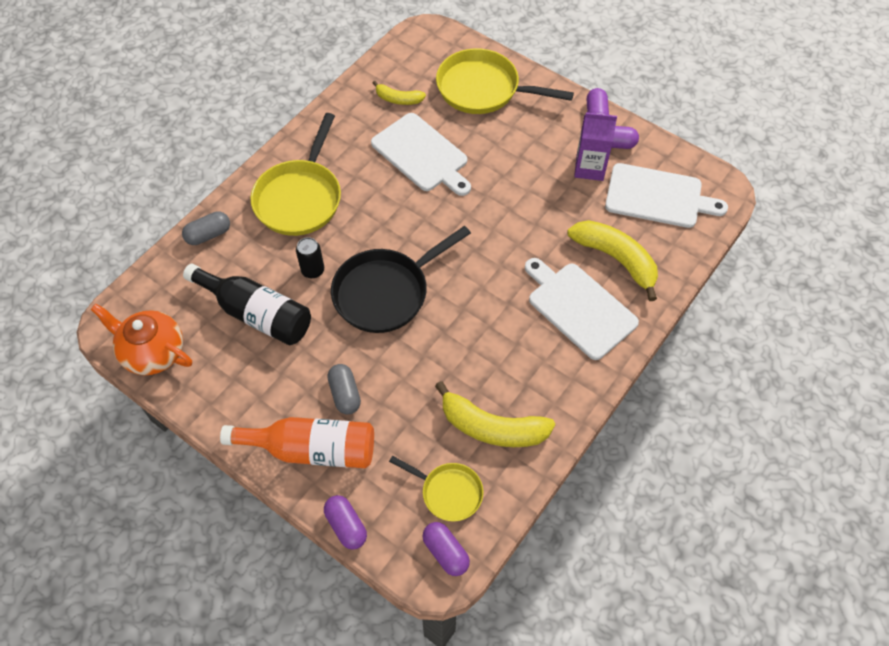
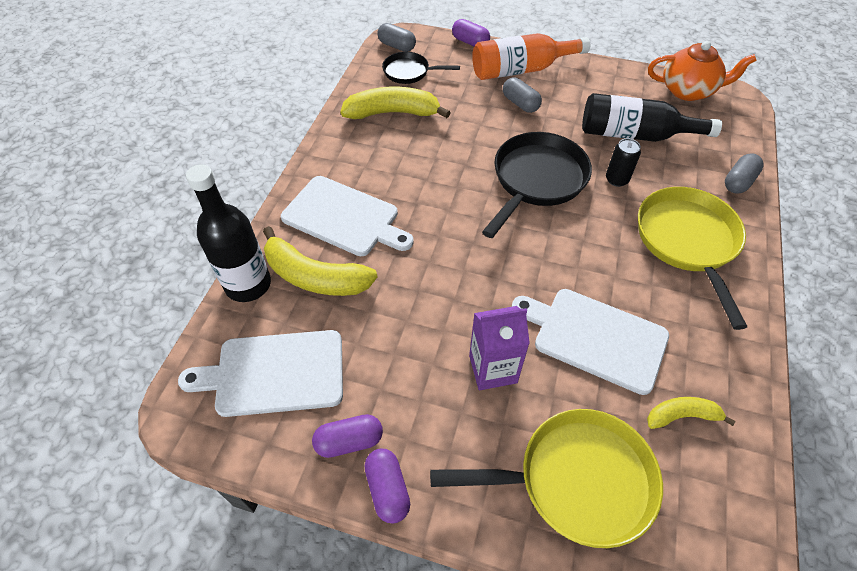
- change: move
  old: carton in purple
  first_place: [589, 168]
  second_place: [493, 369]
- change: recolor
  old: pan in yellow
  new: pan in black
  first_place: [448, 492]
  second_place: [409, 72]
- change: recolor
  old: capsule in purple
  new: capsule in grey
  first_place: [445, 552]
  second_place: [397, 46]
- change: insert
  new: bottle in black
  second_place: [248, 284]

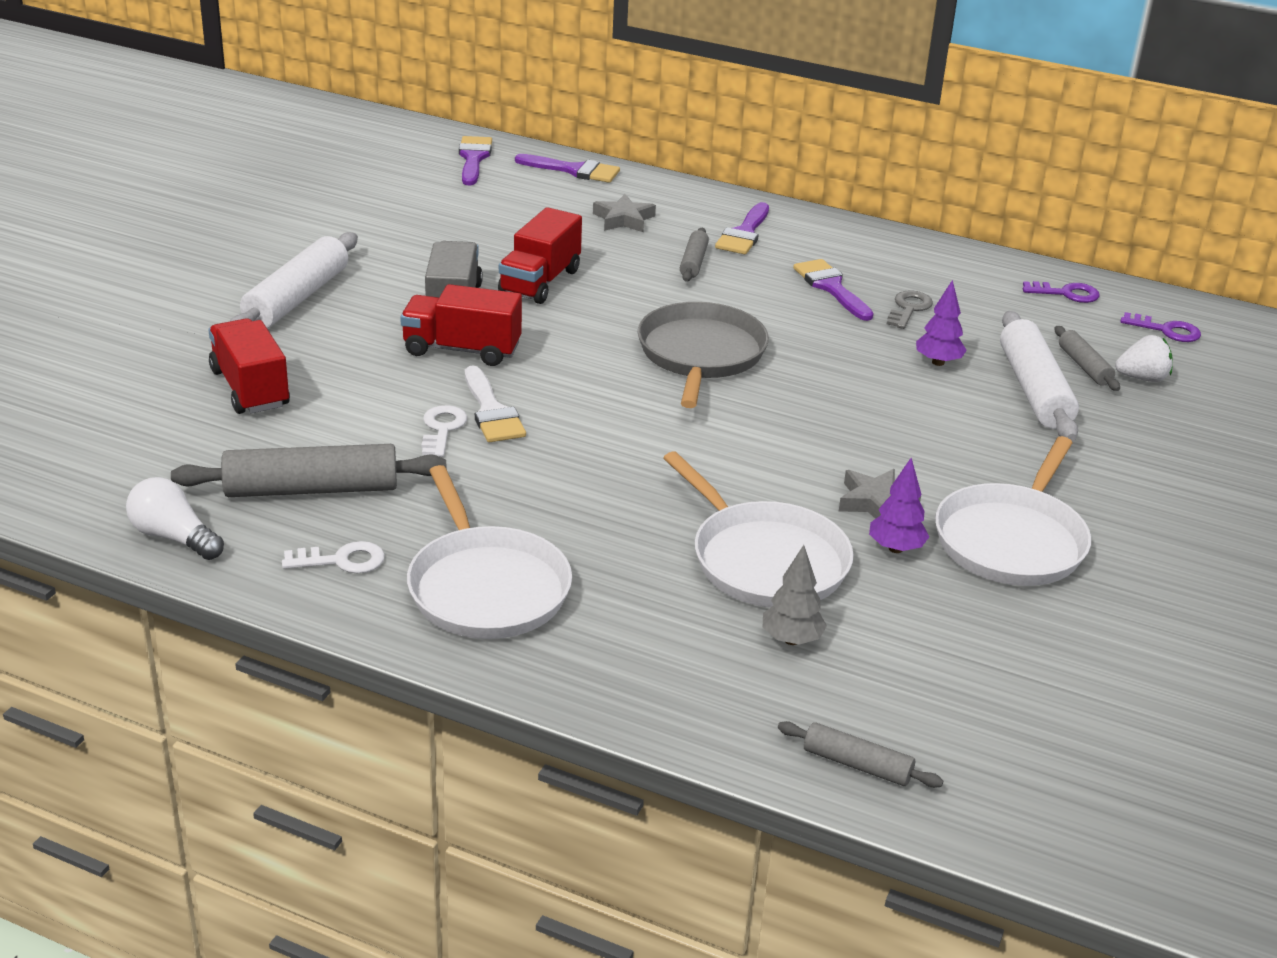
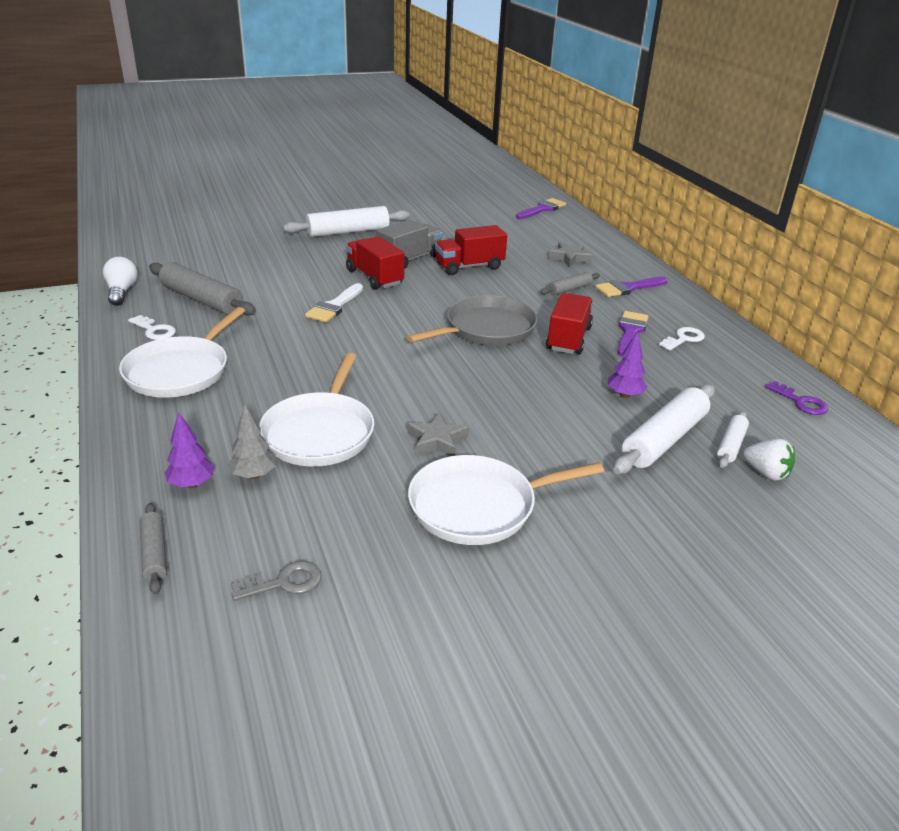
- change: delete
  old: brush in purple
  first_place: [574, 170]
- change: move
  old: key in grey
  first_place: [909, 308]
  second_place: [284, 582]
- change: delete
  old: key in purple
  first_place: [1166, 330]
- change: move
  old: truck in red
  first_place: [250, 388]
  second_place: [568, 339]
- change: recolor
  old: rolling pin in grey
  new: rolling pin in white
  first_place: [1084, 366]
  second_place: [731, 445]
- change: move
  old: key in white
  first_place: [442, 429]
  second_place: [684, 339]
- change: move
  old: tree in purple
  first_place: [895, 548]
  second_place: [192, 484]

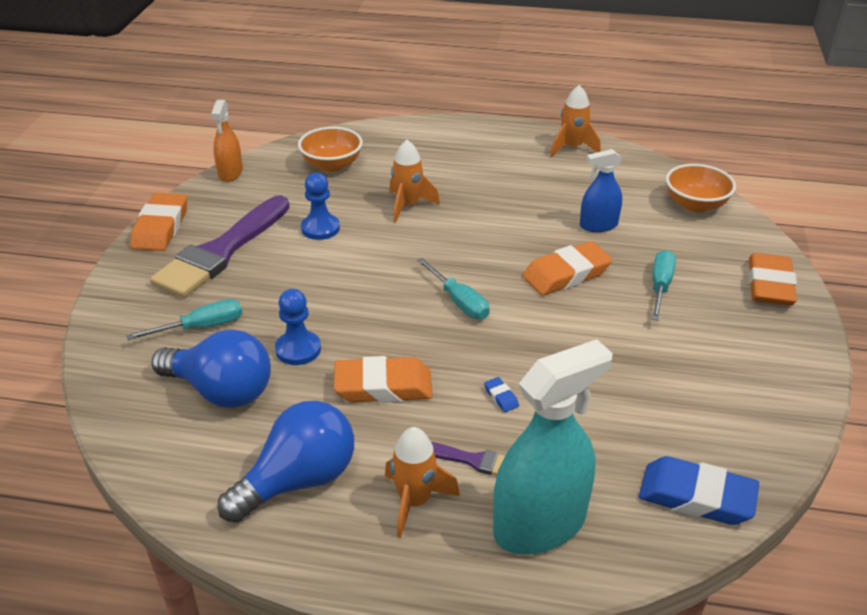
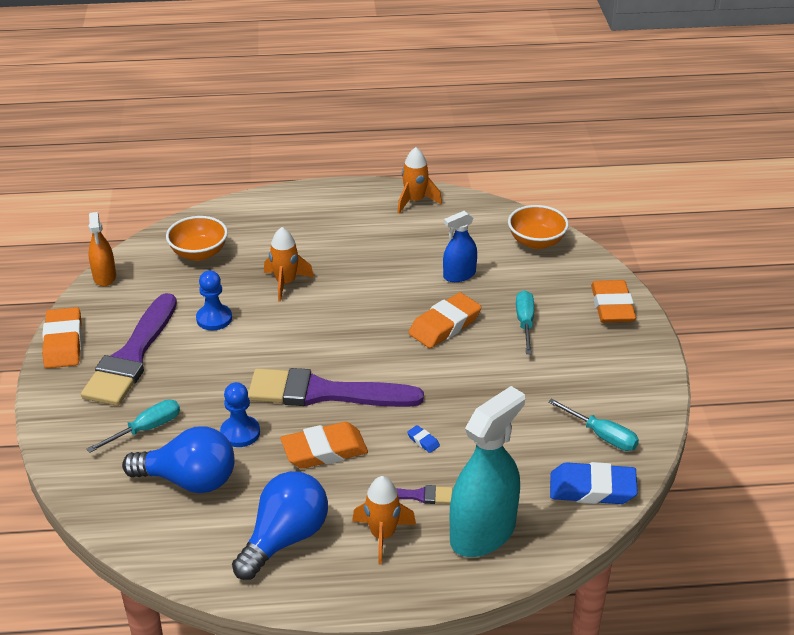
- change: move
  old: screwdriver in turquoise
  first_place: [459, 302]
  second_place: [602, 436]
- change: insert
  new: brush in purple
  second_place: [324, 393]

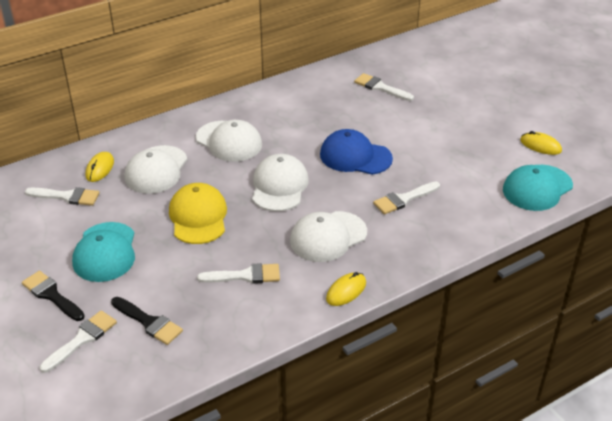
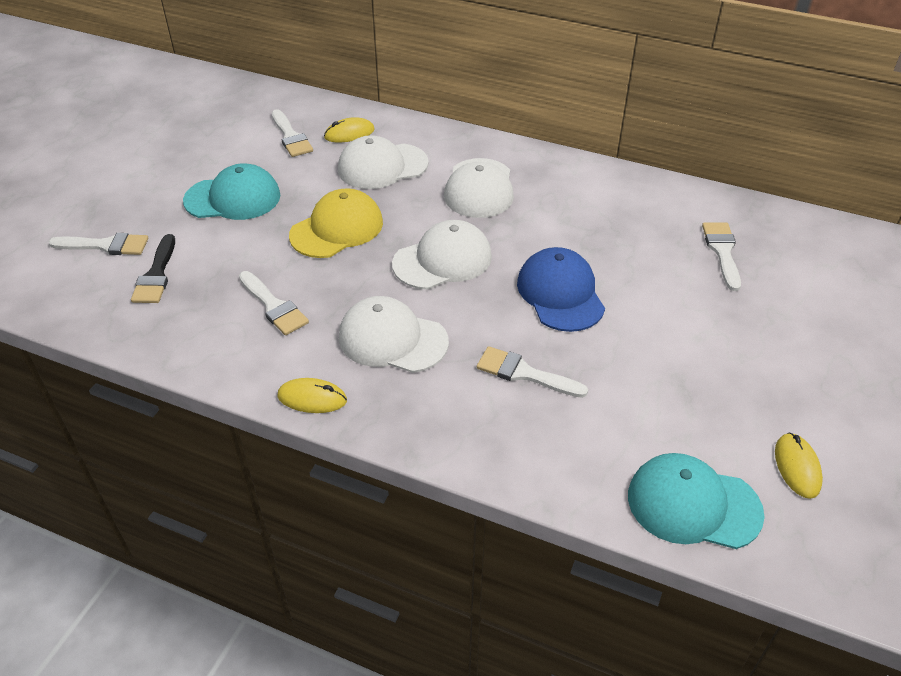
- change: rotate
  old: cap in turquoise
  first_place: [105, 252]
  second_place: [233, 198]
  degrees: -150
- change: delete
  old: brush in black
  first_place: [52, 295]

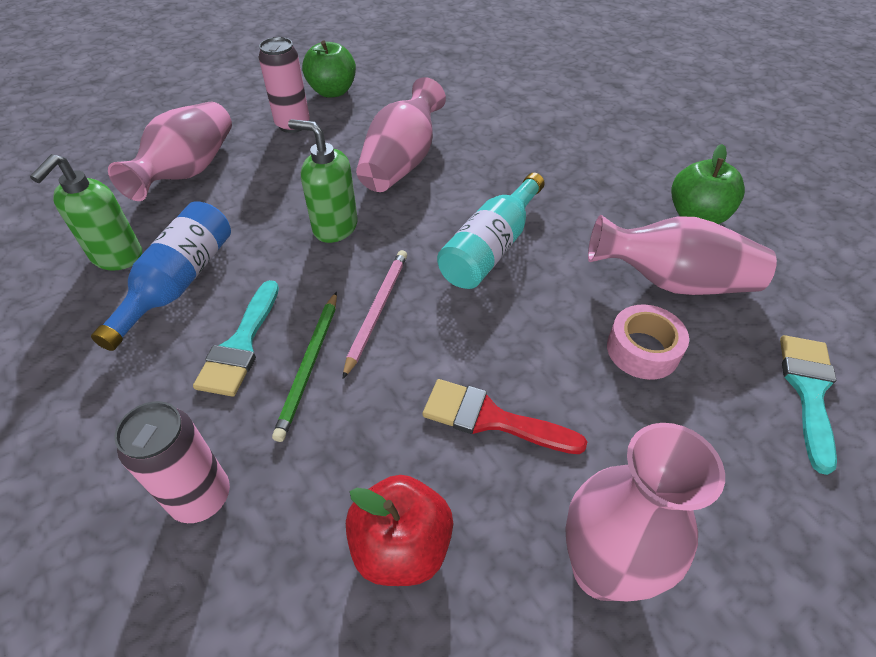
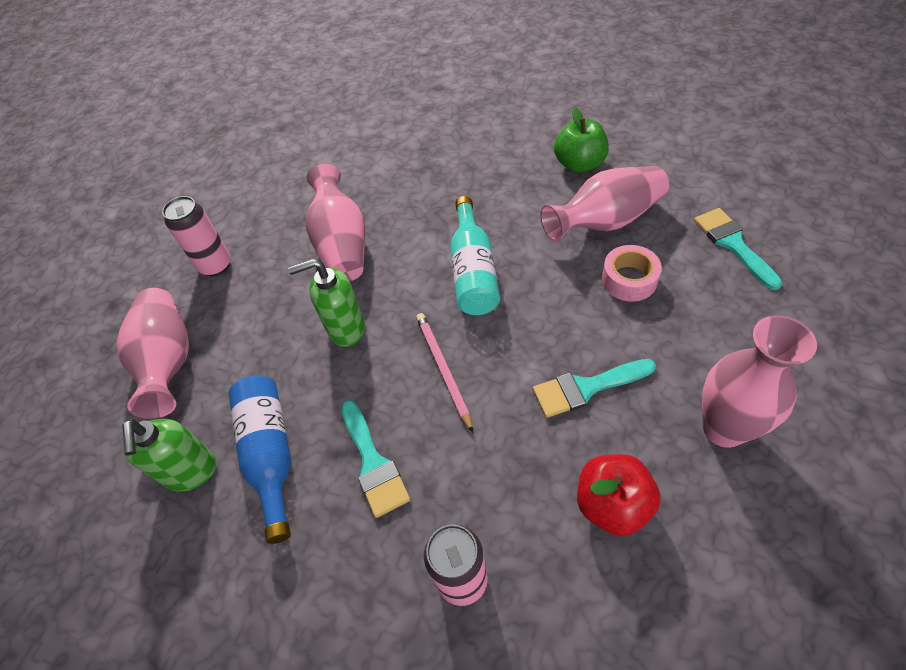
- change: delete
  old: apple in green
  first_place: [332, 92]
- change: delete
  old: pencil in green
  first_place: [309, 365]
- change: recolor
  old: brush in red
  new: brush in turquoise
  first_place: [490, 419]
  second_place: [586, 388]

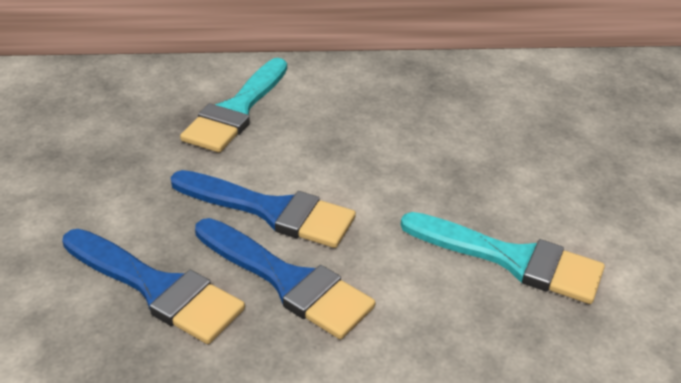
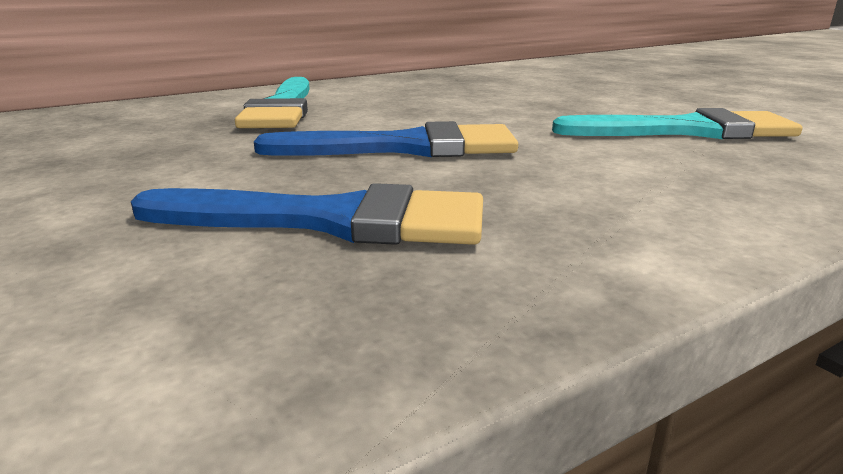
- change: delete
  old: brush in blue
  first_place: [288, 281]

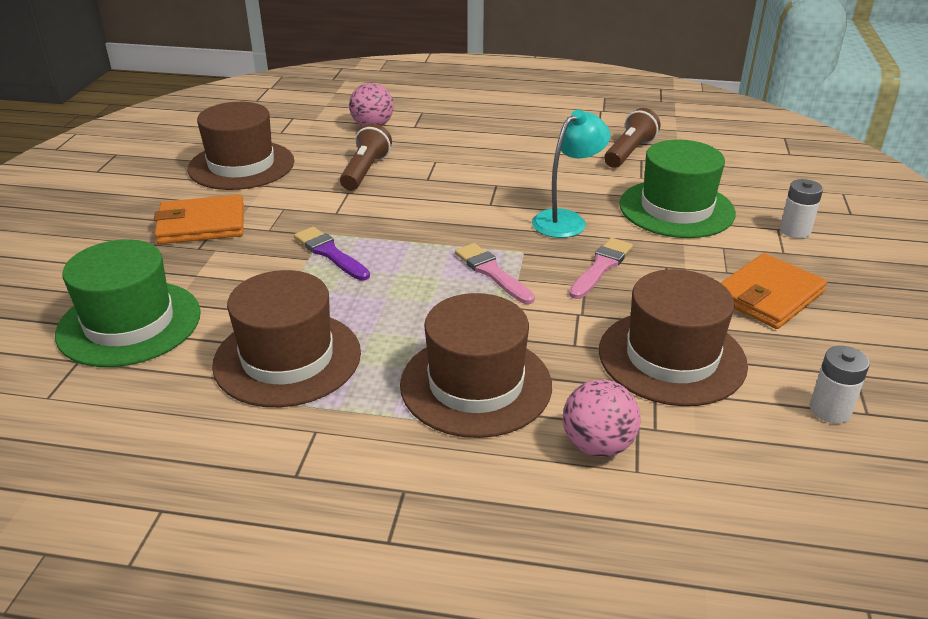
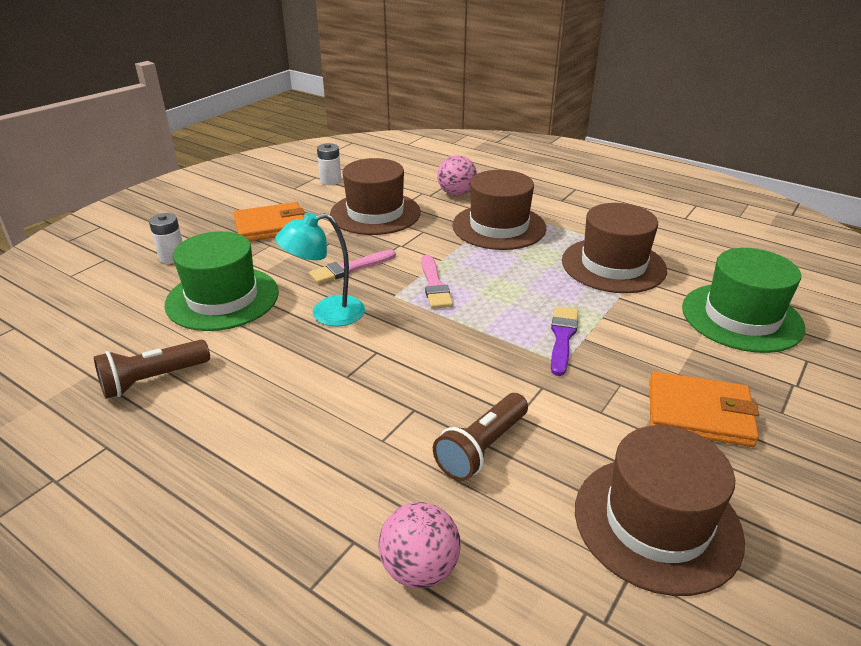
- change: rotate
  old: brush in purple
  first_place: [330, 253]
  second_place: [562, 337]
  degrees: -150

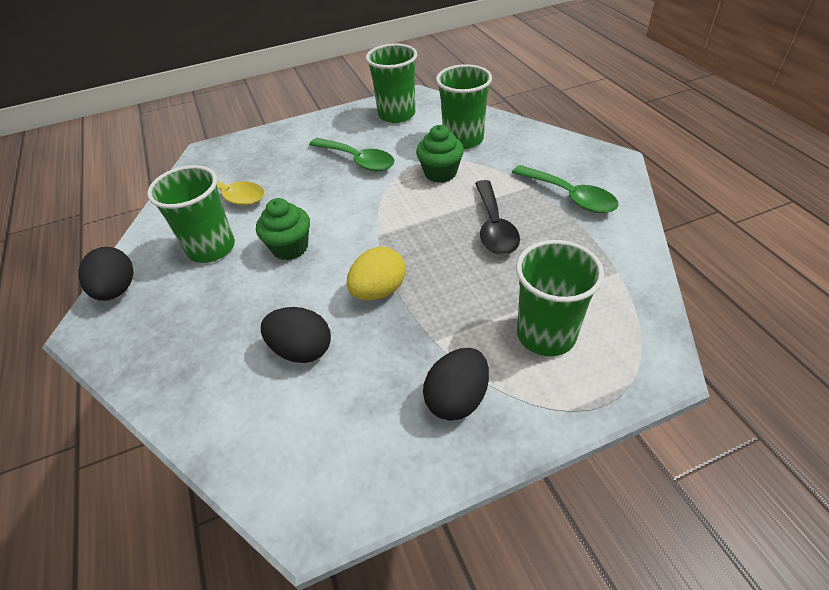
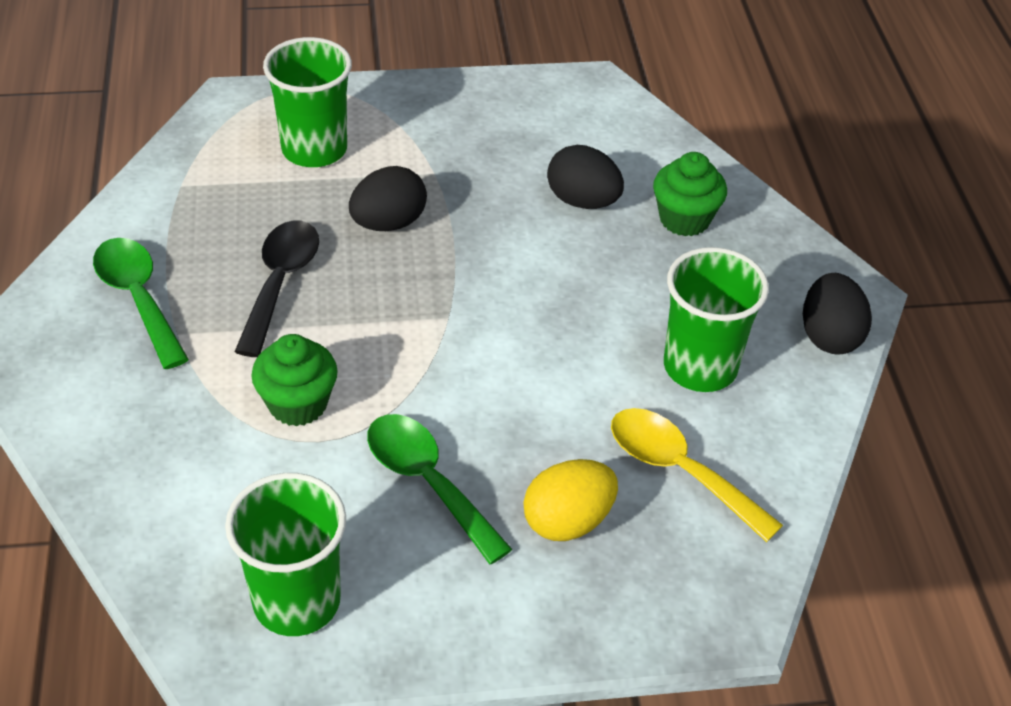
- change: delete
  old: cup in green
  first_place: [463, 139]
- change: move
  old: cupcake in green
  first_place: [290, 247]
  second_place: [684, 219]
- change: move
  old: egg in yellow
  first_place: [378, 291]
  second_place: [568, 521]
- change: move
  old: egg in black
  first_place: [457, 399]
  second_place: [388, 223]

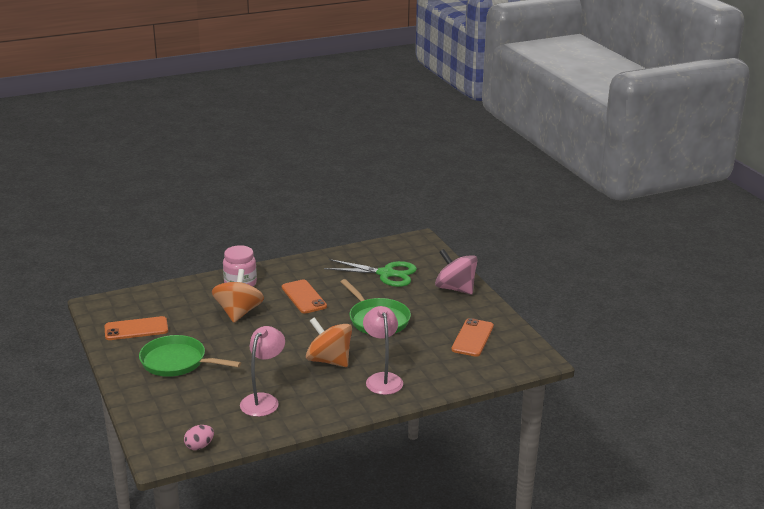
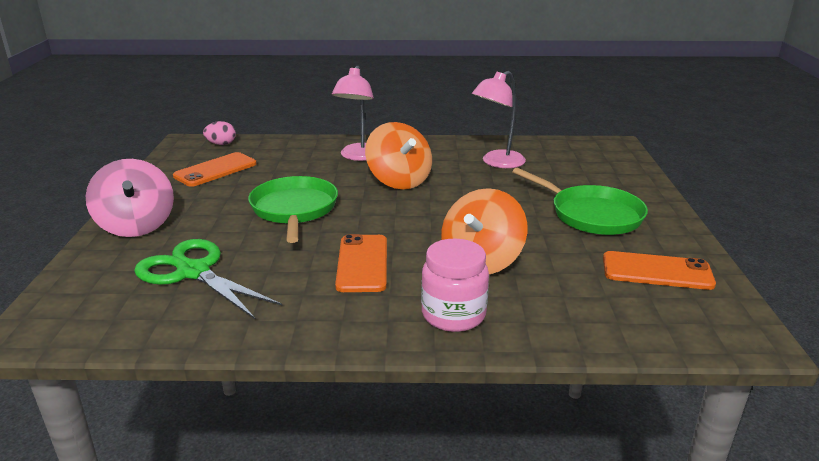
- change: move
  old: egg in pink
  first_place: [199, 446]
  second_place: [221, 144]

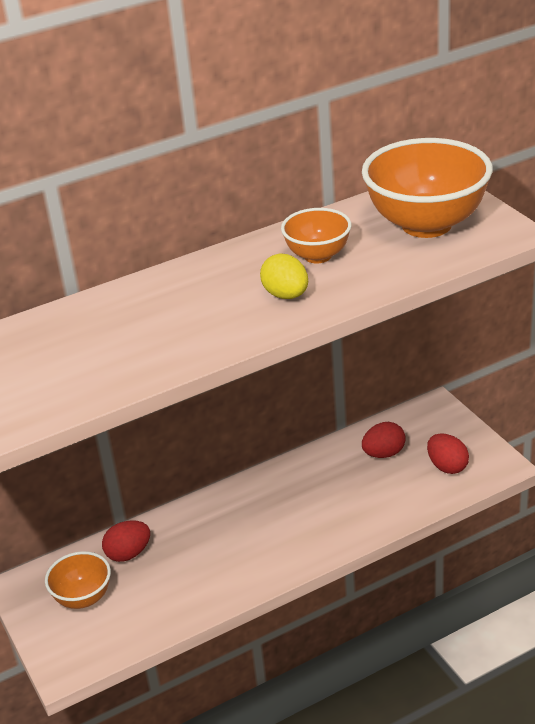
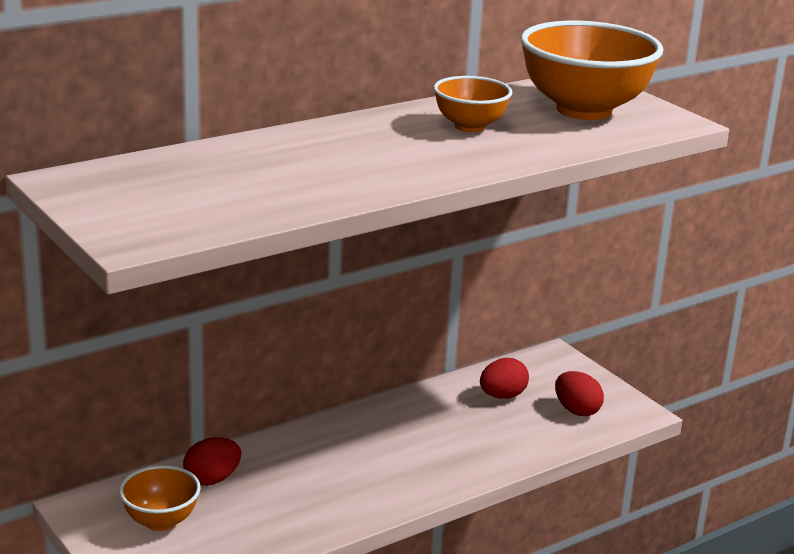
- change: delete
  old: egg in yellow
  first_place: [286, 295]

